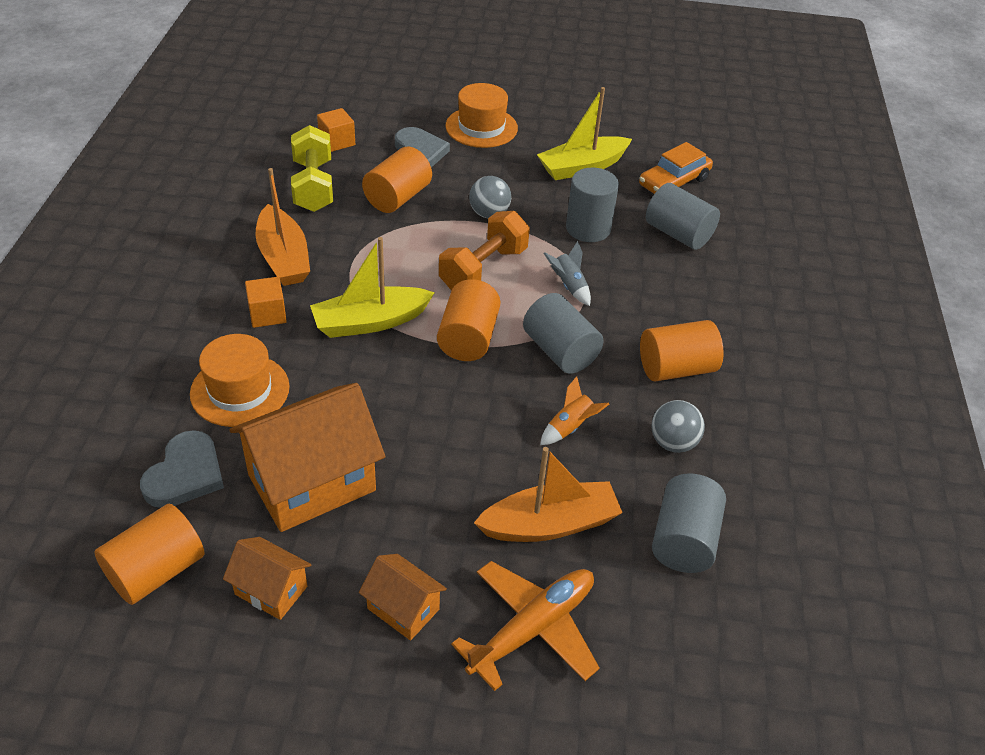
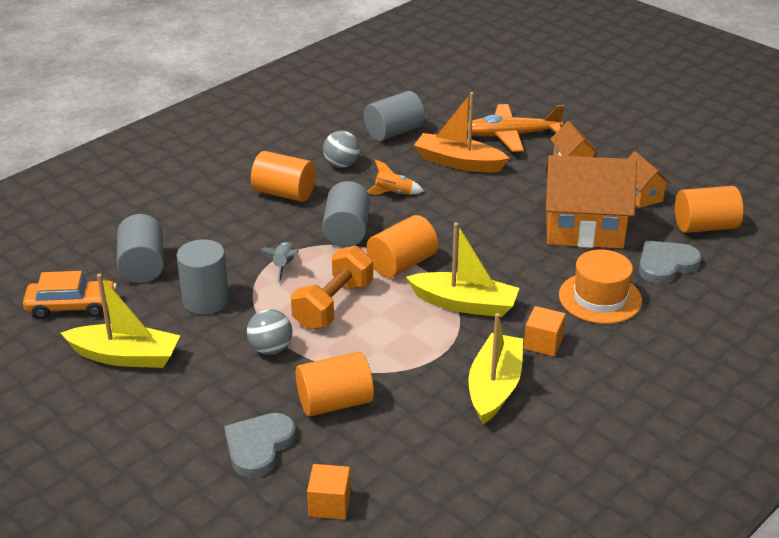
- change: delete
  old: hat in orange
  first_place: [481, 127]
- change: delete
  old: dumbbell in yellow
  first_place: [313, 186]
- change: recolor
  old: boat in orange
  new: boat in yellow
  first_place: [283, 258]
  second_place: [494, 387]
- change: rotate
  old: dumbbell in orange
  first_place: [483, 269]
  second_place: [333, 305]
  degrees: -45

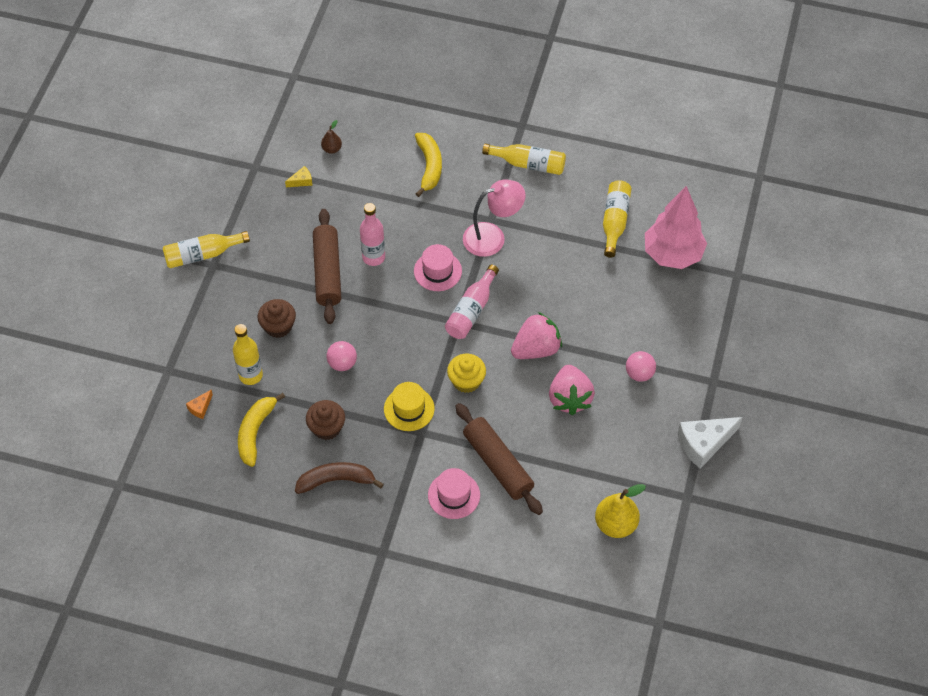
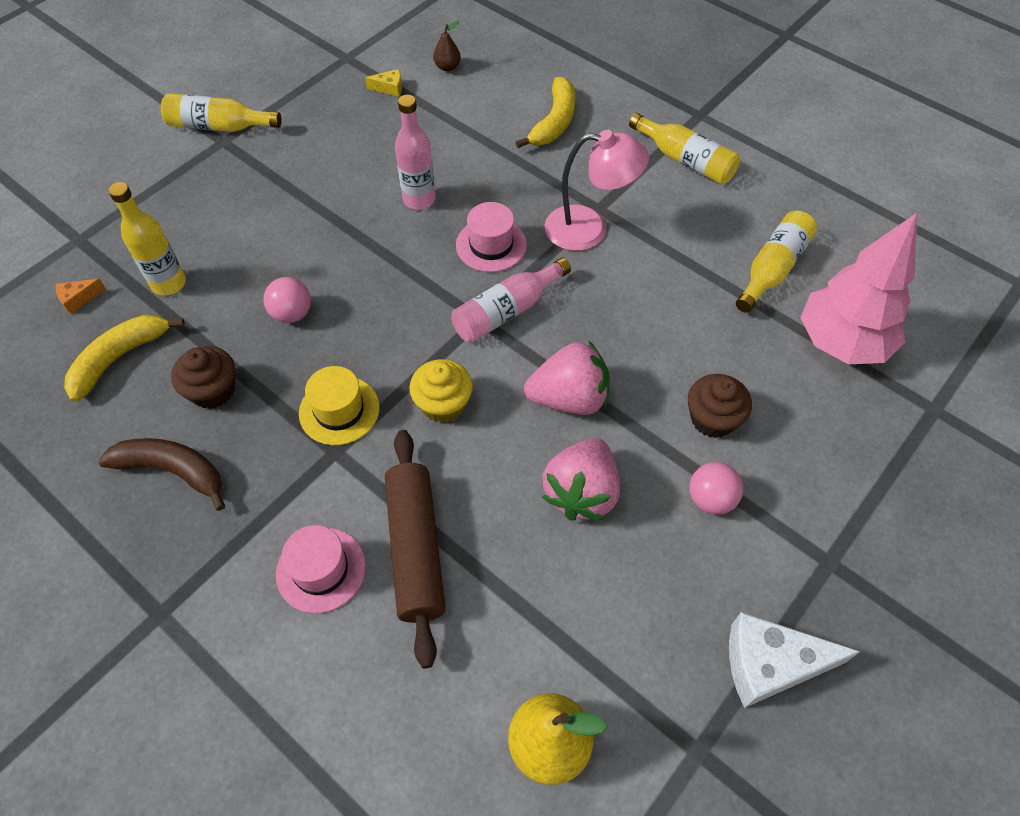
- change: delete
  old: rolling pin in brown
  first_place: [328, 272]
- change: move
  old: cupcake in brown
  first_place: [278, 326]
  second_place: [712, 418]

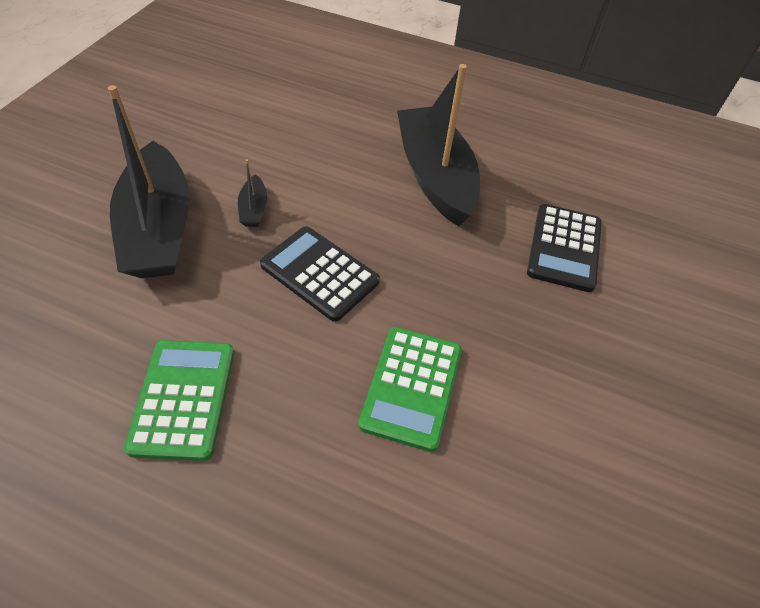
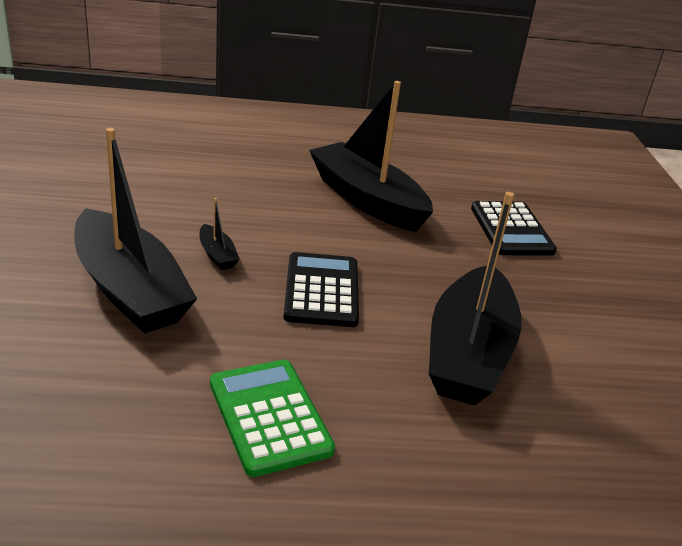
- change: rotate
  old: calculator in black
  first_place: [319, 273]
  second_place: [321, 290]
  degrees: 75
- change: replace
  old: calculator in green
  new: boat in black
  first_place: [411, 387]
  second_place: [468, 352]

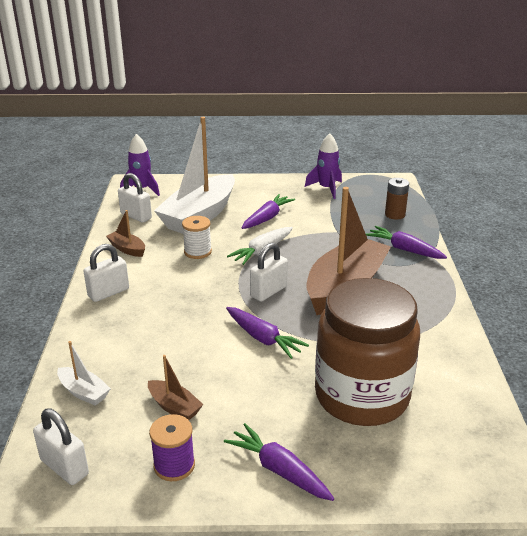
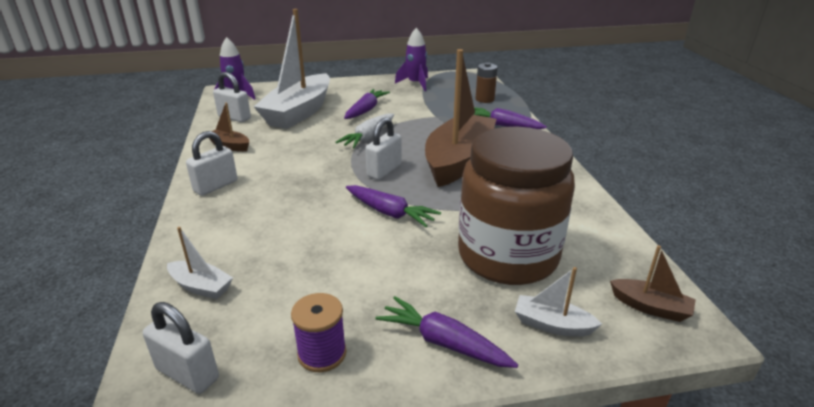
- change: delete
  old: spool in white
  first_place: [197, 252]
- change: move
  old: boat in brown
  first_place: [174, 407]
  second_place: [650, 307]
- change: insert
  new: boat in white
  second_place: [552, 325]

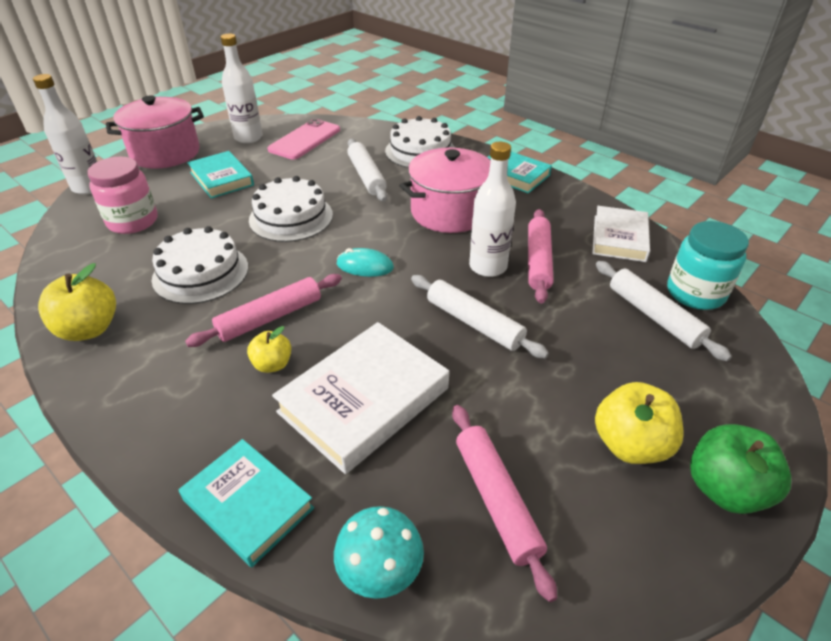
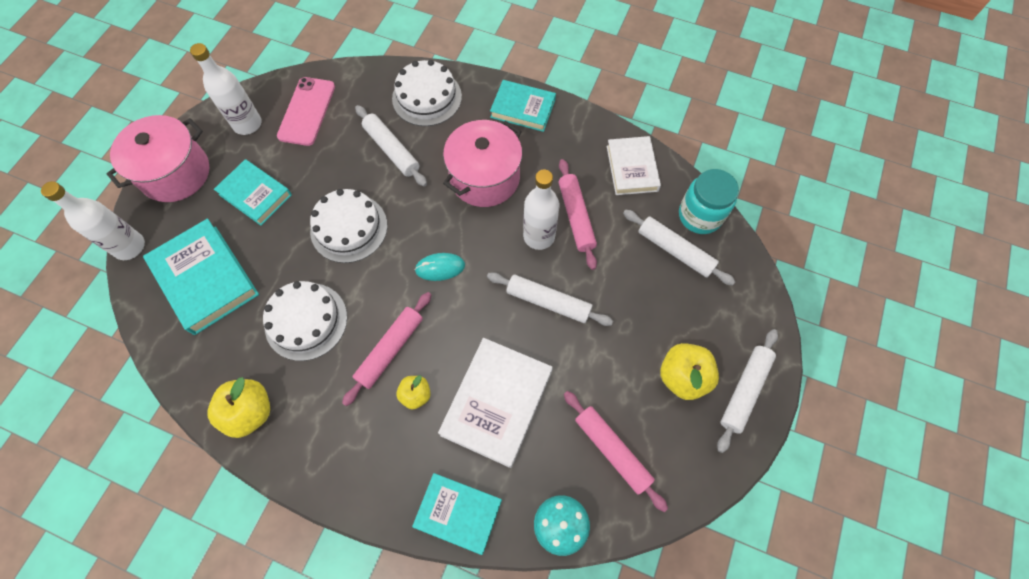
- change: replace
  old: jar in pink
  new: book in turquoise
  first_place: [133, 221]
  second_place: [205, 279]
- change: replace
  old: apple in green
  new: rolling pin in white
  first_place: [724, 489]
  second_place: [744, 391]

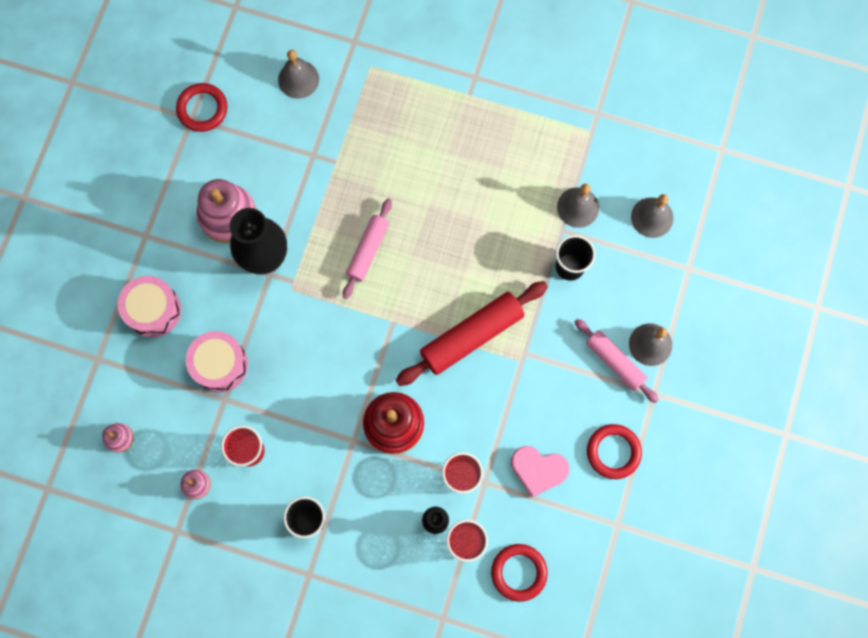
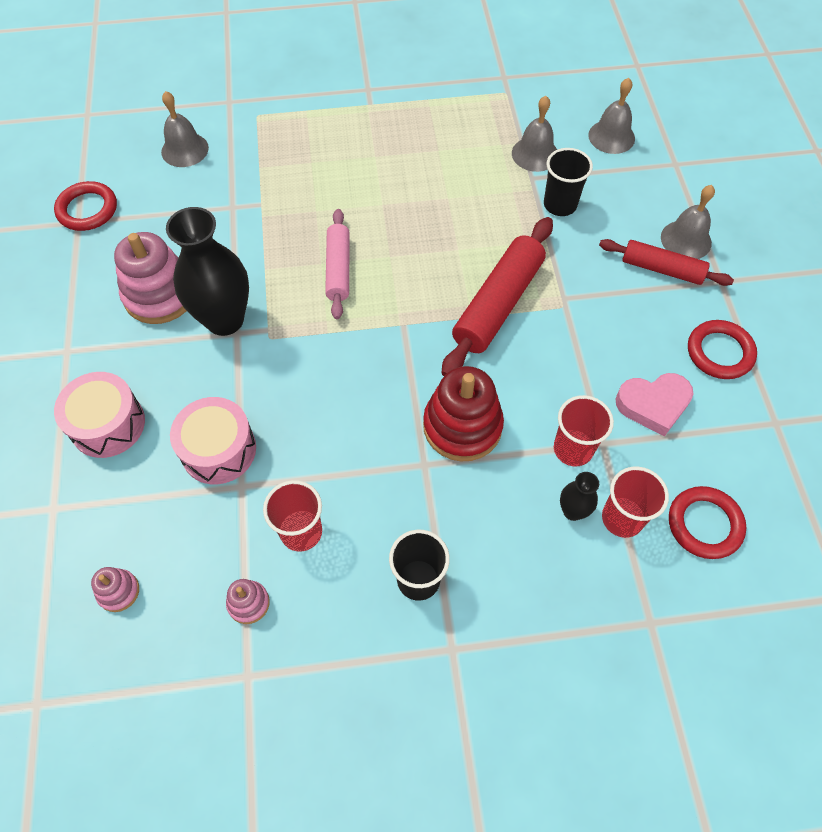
- change: recolor
  old: rolling pin in pink
  new: rolling pin in red
  first_place: [614, 362]
  second_place: [662, 269]

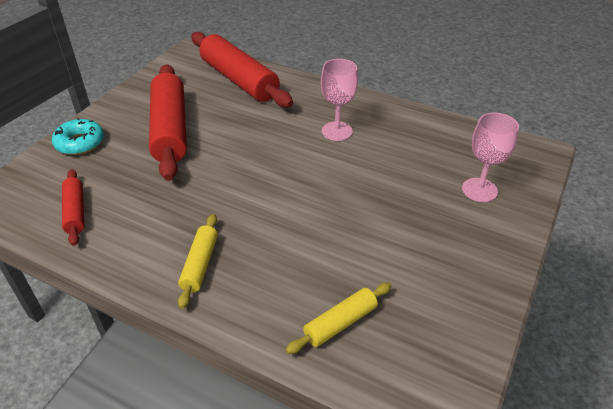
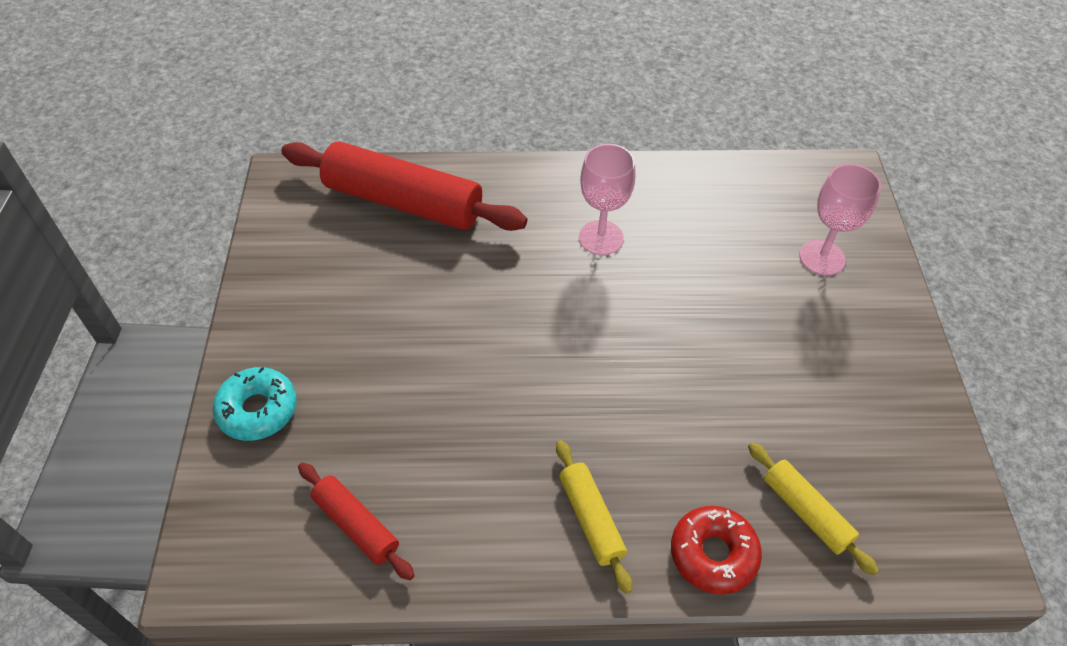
- change: delete
  old: rolling pin in red
  first_place: [170, 129]
- change: rotate
  old: rolling pin in yellow
  first_place: [340, 323]
  second_place: [806, 512]
  degrees: -60
- change: insert
  new: donut in red
  second_place: [713, 554]

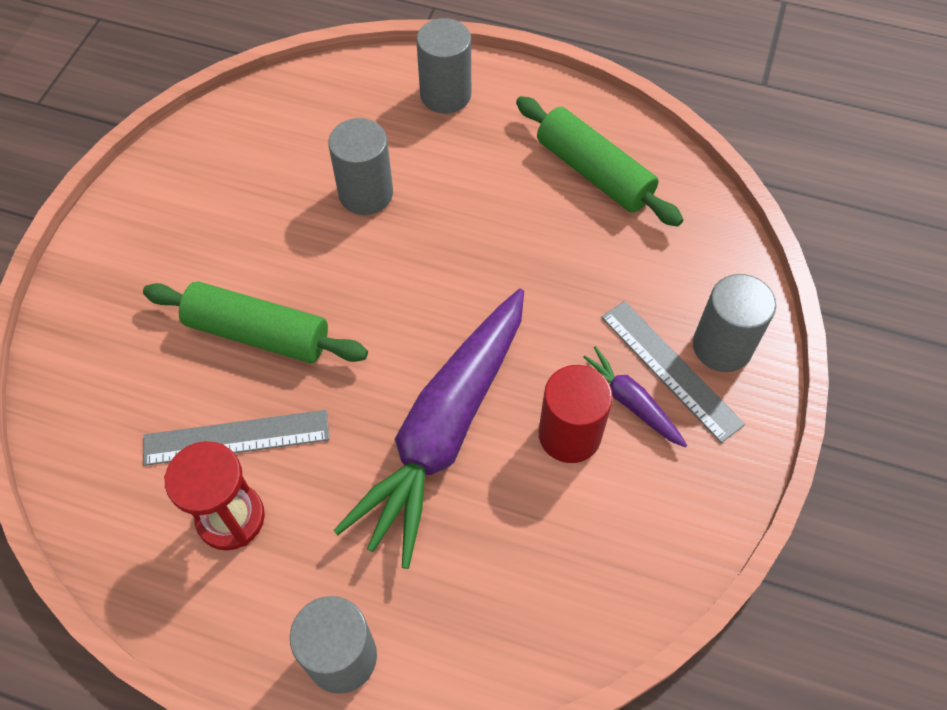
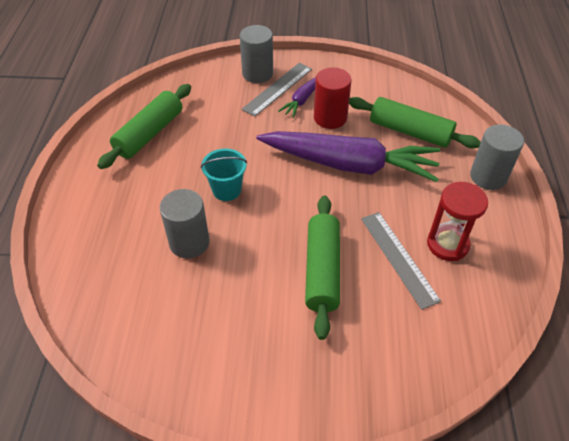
- change: delete
  old: cylinder in grey
  first_place: [445, 95]
- change: insert
  new: rolling pin in green
  second_place: [410, 132]
- change: insert
  new: bucket in turquoise
  second_place: [226, 190]

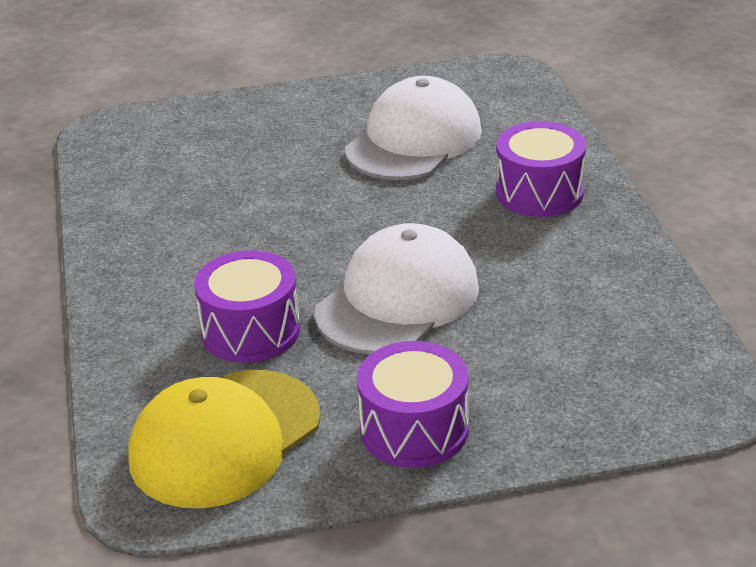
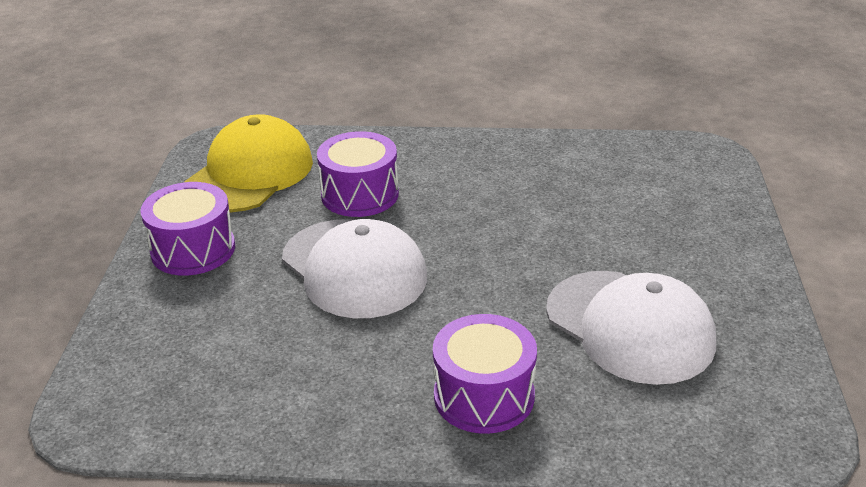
- change: rotate
  old: cap in yellow
  first_place: [225, 438]
  second_place: [250, 173]
  degrees: 60

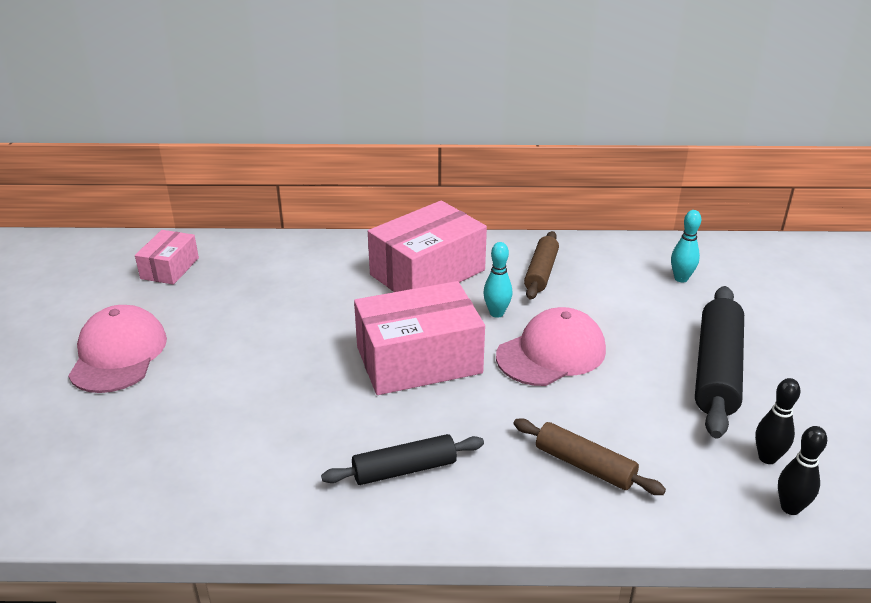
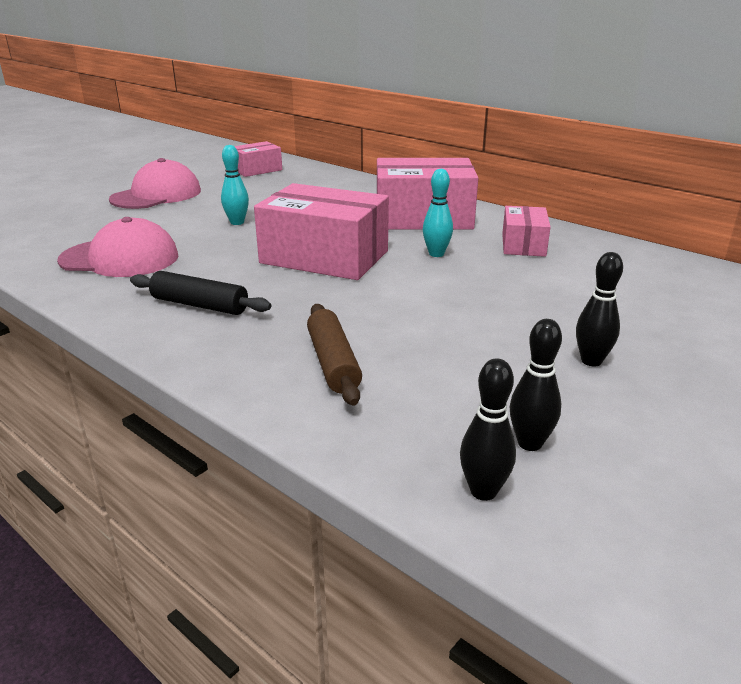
- change: move
  old: bowling pin in turquoise
  first_place: [681, 278]
  second_place: [237, 222]
- change: replace
  old: rolling pin in brown
  new: box in pink
  first_place: [541, 272]
  second_place: [523, 245]
- change: replace
  old: rolling pin in black
  new: bowling pin in black
  first_place: [716, 370]
  second_place: [591, 361]
- change: move
  old: cap in pink
  first_place: [551, 353]
  second_place: [120, 258]

